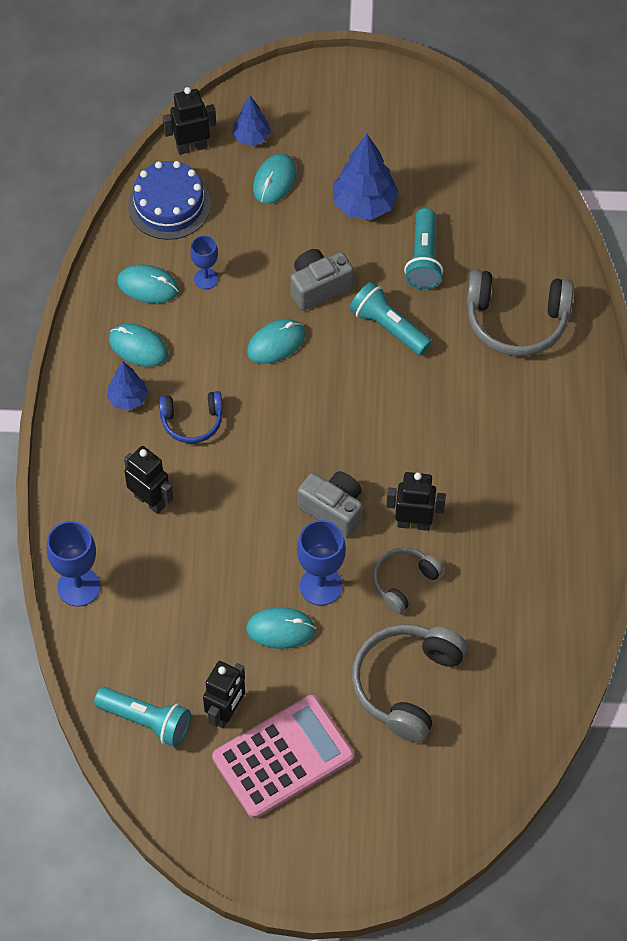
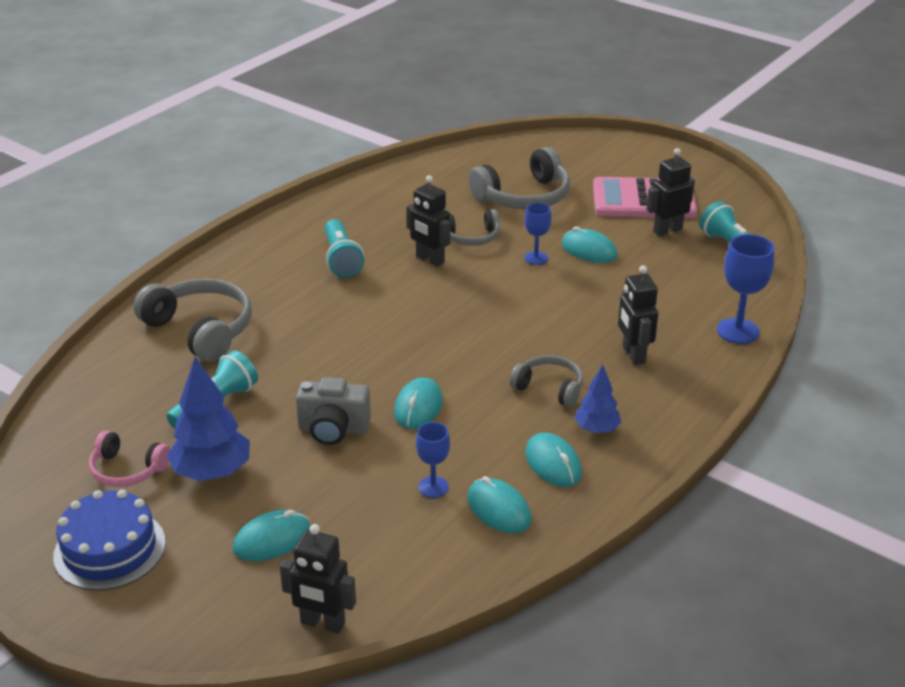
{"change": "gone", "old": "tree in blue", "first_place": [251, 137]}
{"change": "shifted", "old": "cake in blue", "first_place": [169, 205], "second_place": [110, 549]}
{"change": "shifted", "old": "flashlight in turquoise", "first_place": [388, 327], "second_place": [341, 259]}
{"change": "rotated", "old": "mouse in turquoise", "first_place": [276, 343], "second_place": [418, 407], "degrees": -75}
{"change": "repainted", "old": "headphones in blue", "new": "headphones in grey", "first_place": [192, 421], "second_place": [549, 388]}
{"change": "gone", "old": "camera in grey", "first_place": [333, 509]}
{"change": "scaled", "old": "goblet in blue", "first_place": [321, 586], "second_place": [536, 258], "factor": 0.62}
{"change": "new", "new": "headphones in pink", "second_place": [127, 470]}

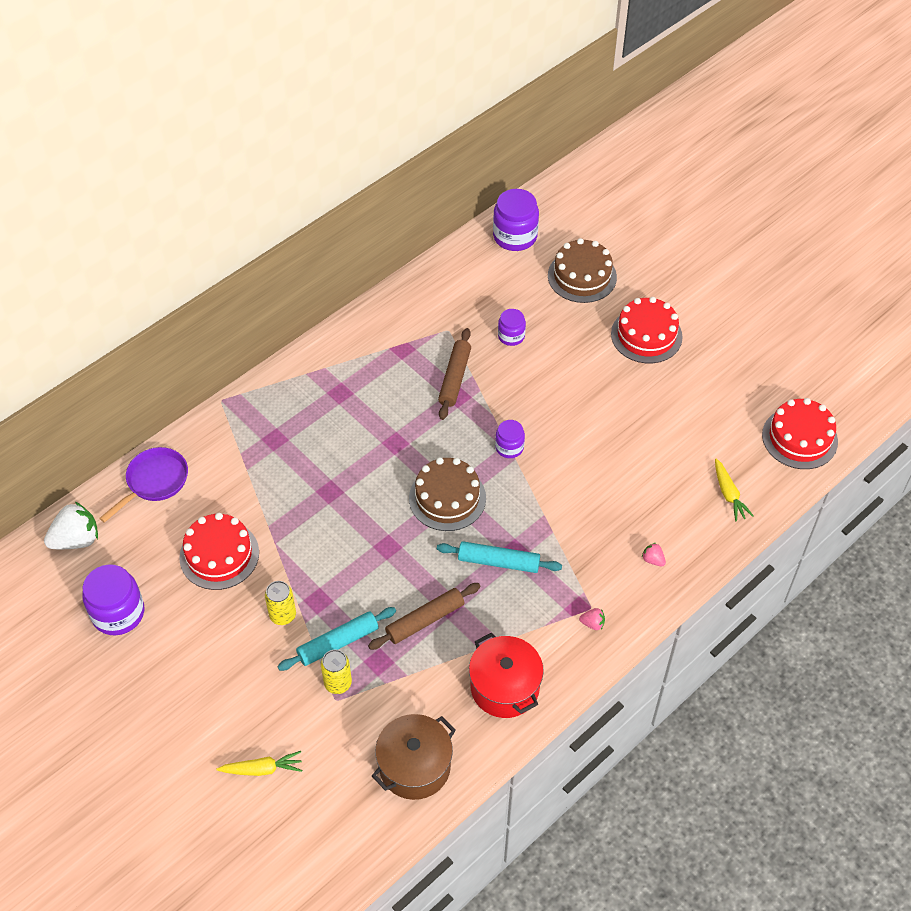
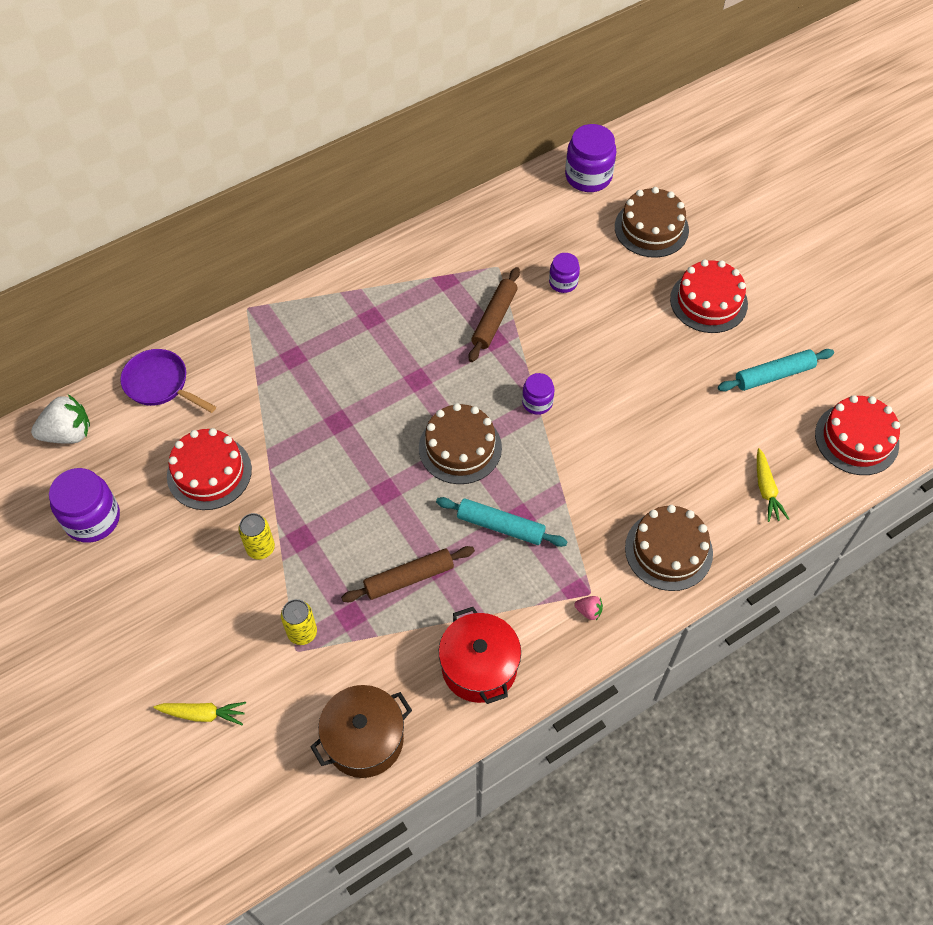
{"change": "rotated", "old": "pan in purple", "first_place": [154, 482], "second_place": [160, 384], "degrees": -105}
{"change": "swapped", "old": "strawberry in pink", "new": "cake in brown", "first_place": [653, 560], "second_place": [668, 550]}
{"change": "shifted", "old": "rolling pin in turquoise", "first_place": [338, 643], "second_place": [774, 375]}

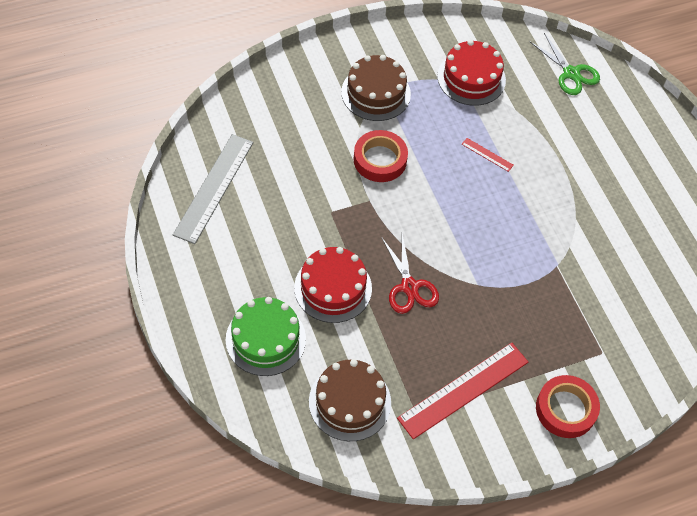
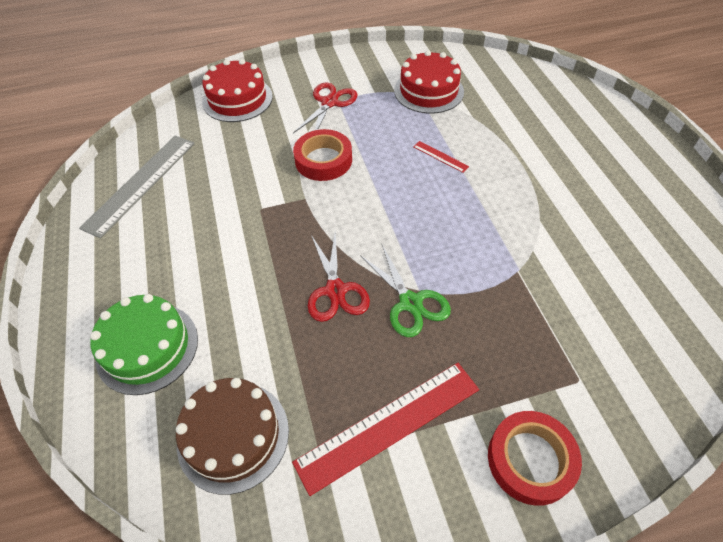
{"change": "shifted", "old": "scissors in green", "first_place": [571, 73], "second_place": [410, 303]}
{"change": "swapped", "old": "cake in brown", "new": "scissors in red", "first_place": [376, 93], "second_place": [329, 102]}
{"change": "shifted", "old": "cake in red", "first_place": [333, 288], "second_place": [237, 99]}

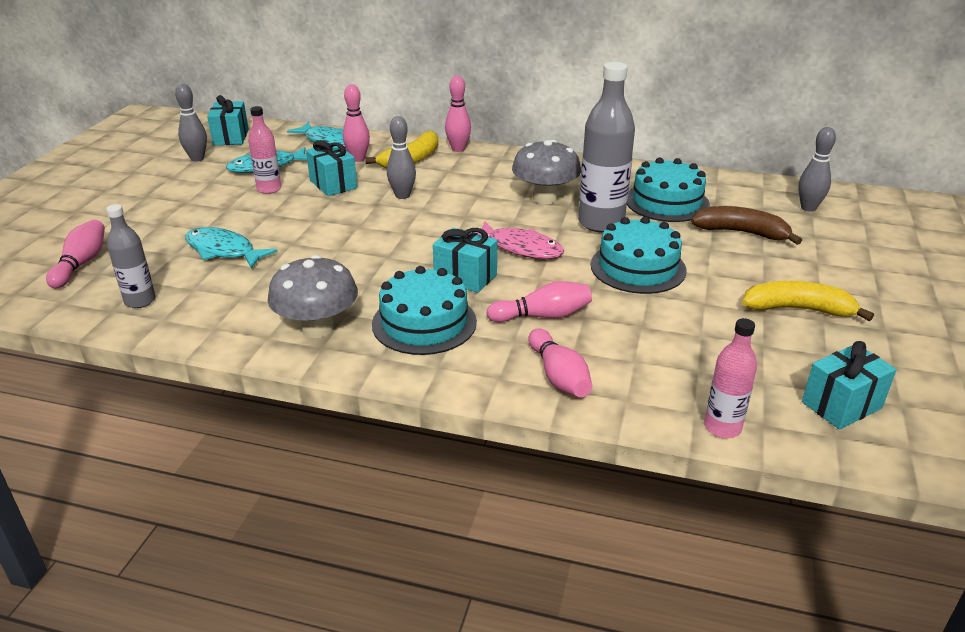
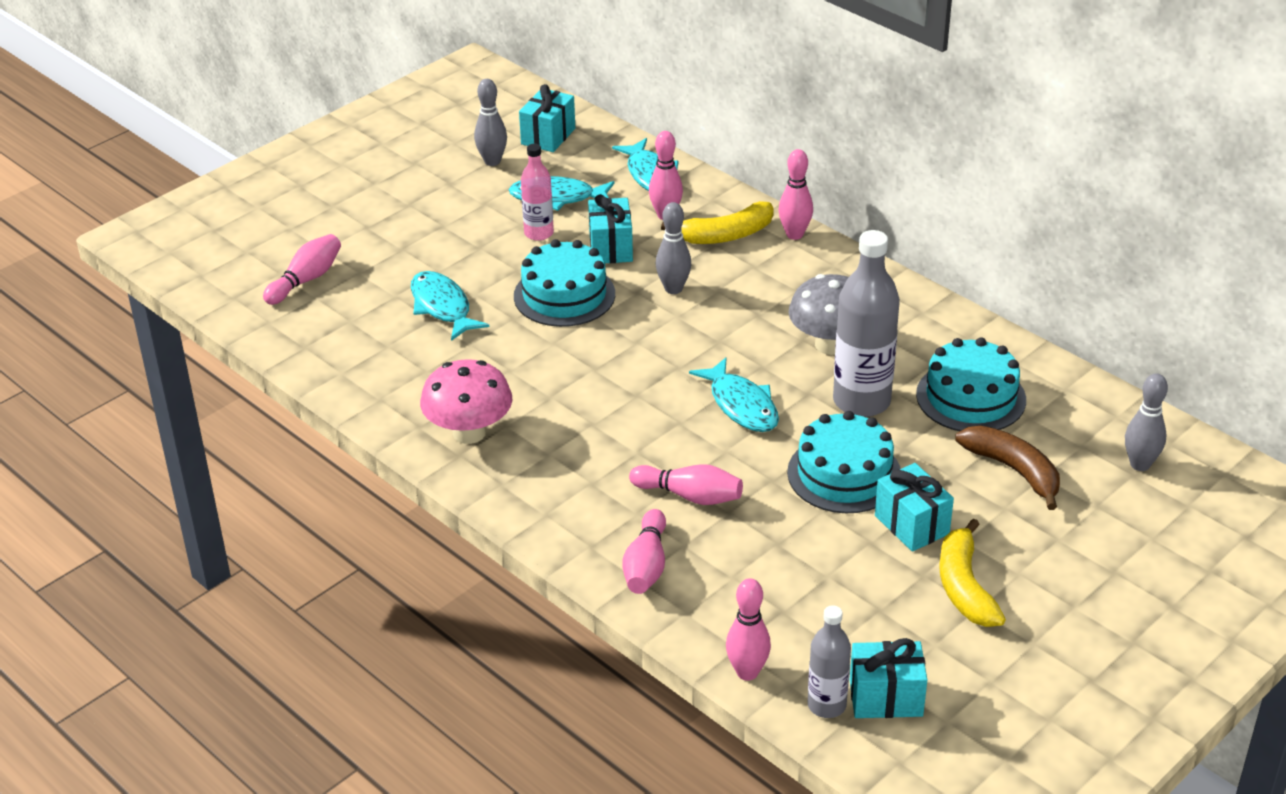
{"change": "shifted", "old": "bottle in grey", "first_place": [140, 301], "second_place": [826, 705]}
{"change": "repainted", "old": "fish in pink", "new": "fish in turquoise", "first_place": [520, 248], "second_place": [741, 405]}
{"change": "shifted", "old": "gift in turquoise", "first_place": [465, 277], "second_place": [911, 525]}
{"change": "repainted", "old": "mushroom in grey", "new": "mushroom in pink", "first_place": [317, 328], "second_place": [469, 433]}
{"change": "shifted", "old": "cake in turquoise", "first_place": [424, 323], "second_place": [564, 295]}
{"change": "rotated", "old": "banana in yellow", "first_place": [798, 309], "second_place": [964, 586], "degrees": -135}
{"change": "swapped", "old": "bottle in pink", "new": "bowling pin in pink", "first_place": [722, 427], "second_place": [747, 672]}

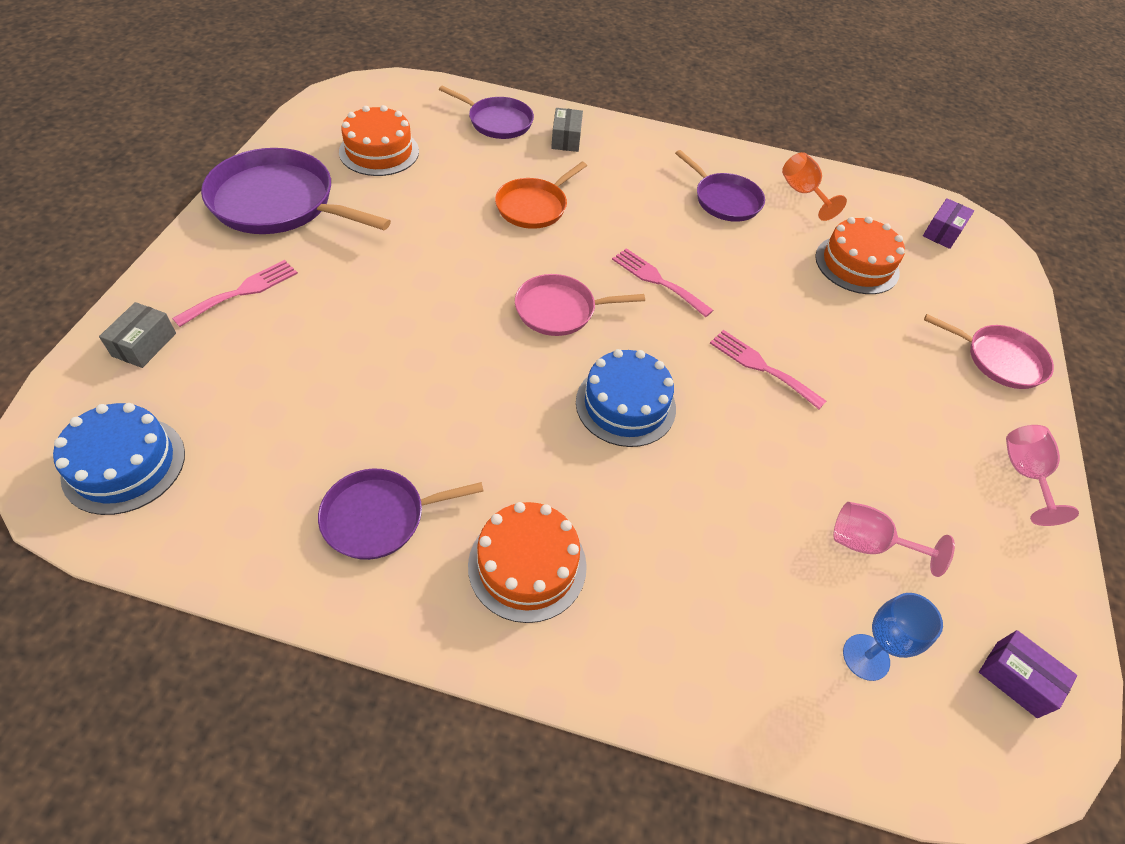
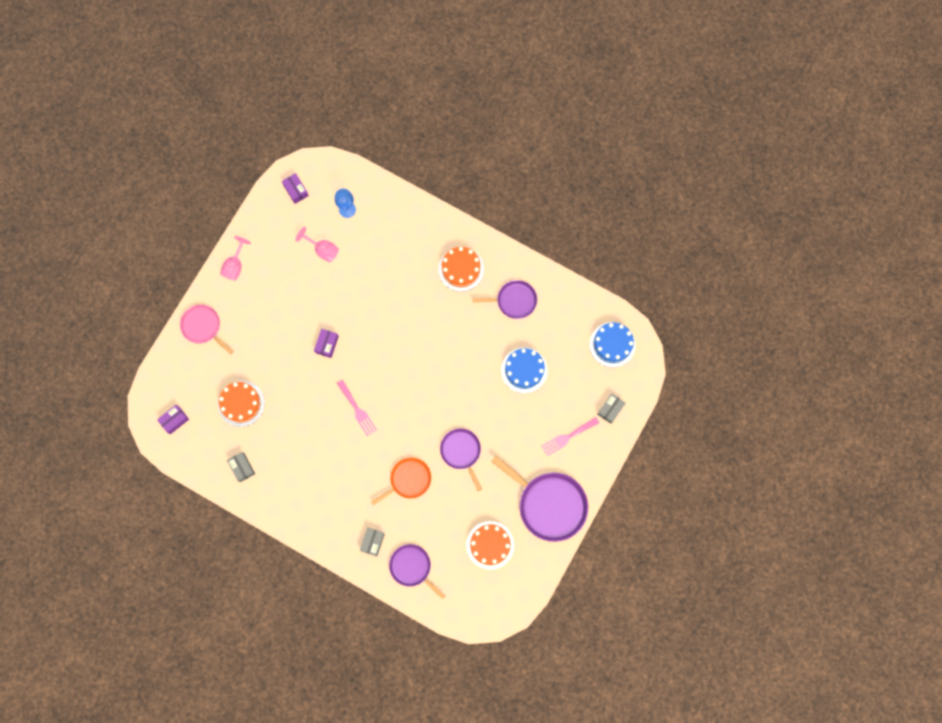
{"change": "shifted", "old": "pan in purple", "first_place": [724, 200], "second_place": [461, 452]}
{"change": "swapped", "old": "goblet in orange", "new": "box in grey", "first_place": [803, 193], "second_place": [242, 467]}
{"change": "gone", "old": "pan in pink", "first_place": [560, 310]}
{"change": "swapped", "old": "fork in pink", "new": "box in purple", "first_place": [761, 367], "second_place": [327, 344]}
{"change": "shifted", "old": "cake in blue", "first_place": [625, 405], "second_place": [524, 370]}

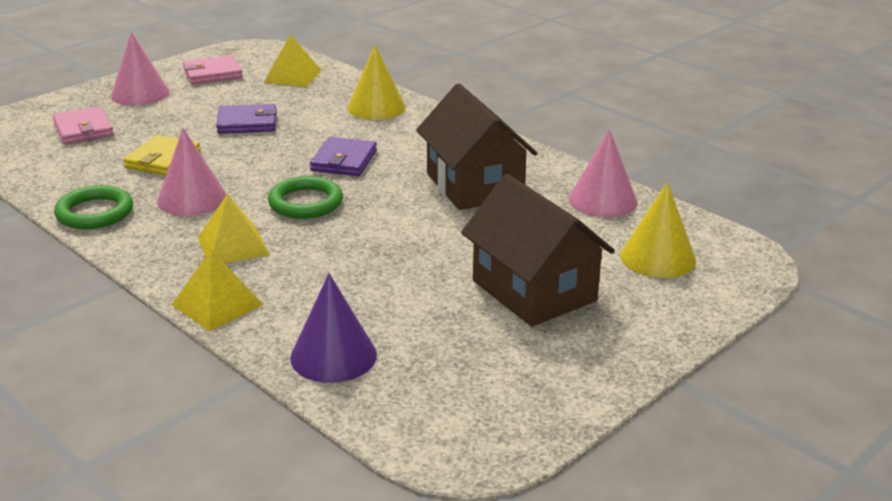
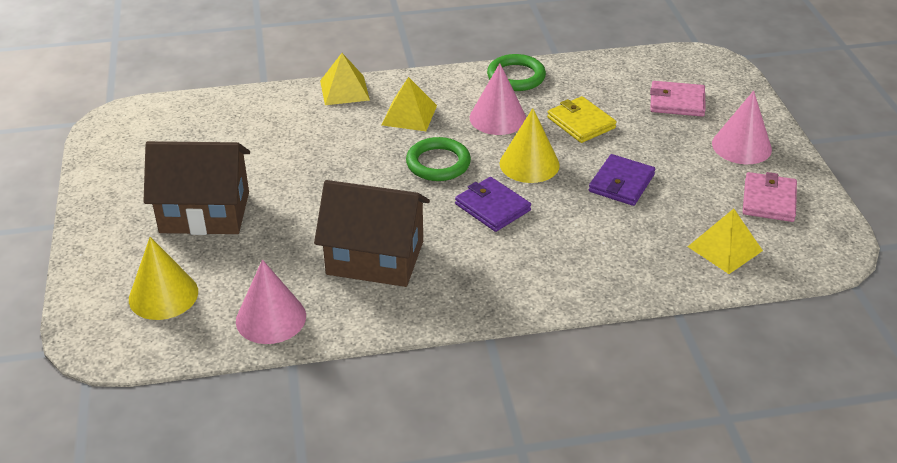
{"change": "shifted", "old": "cone in yellow", "first_place": [376, 107], "second_place": [529, 164]}
{"change": "gone", "old": "cone in purple", "first_place": [333, 356]}

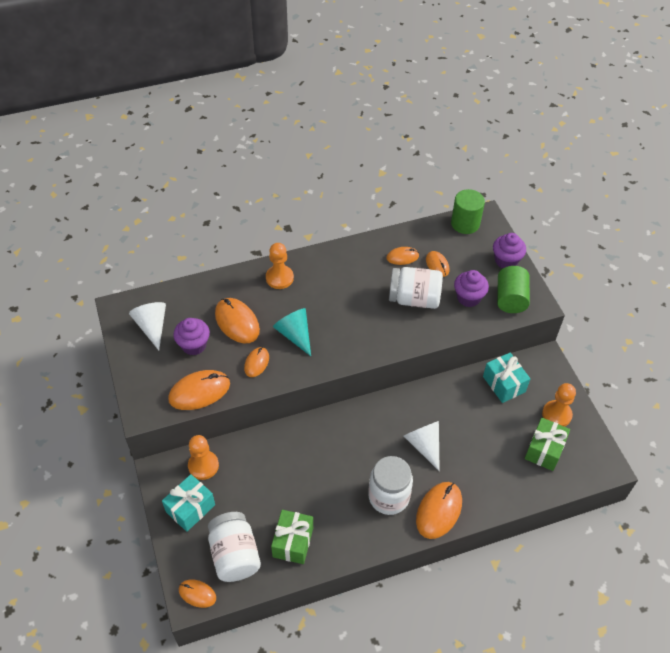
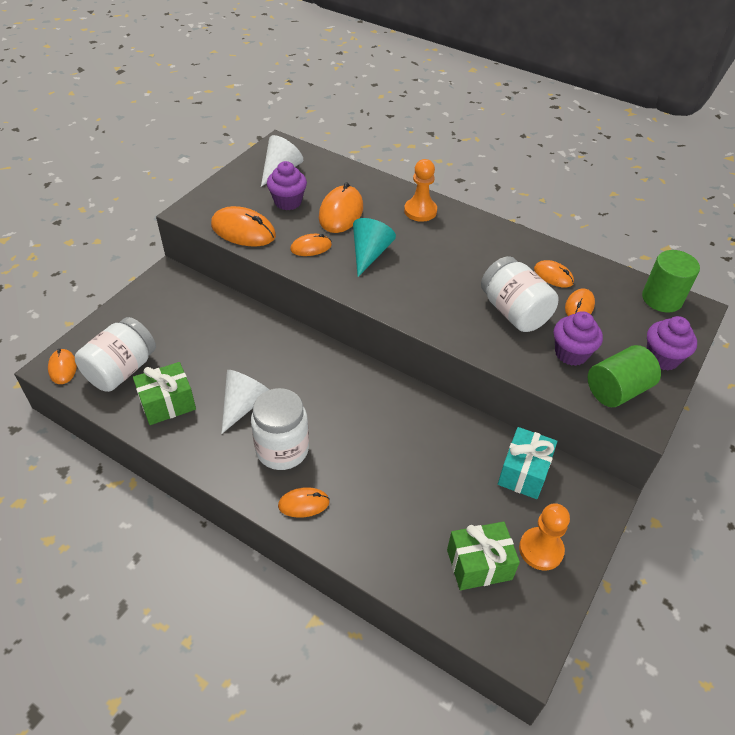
{"change": "shifted", "old": "cone in white", "first_place": [424, 445], "second_place": [244, 405]}
{"change": "gone", "old": "pawn in orange", "first_place": [203, 466]}
{"change": "gone", "old": "gift in turquoise", "first_place": [190, 508]}
{"change": "scaled", "old": "mouse in orange", "first_place": [439, 511], "second_place": [303, 504], "factor": 0.58}

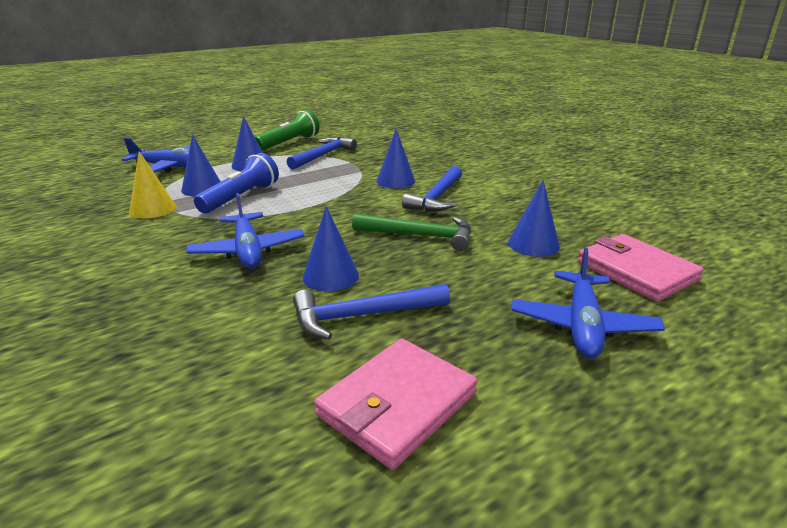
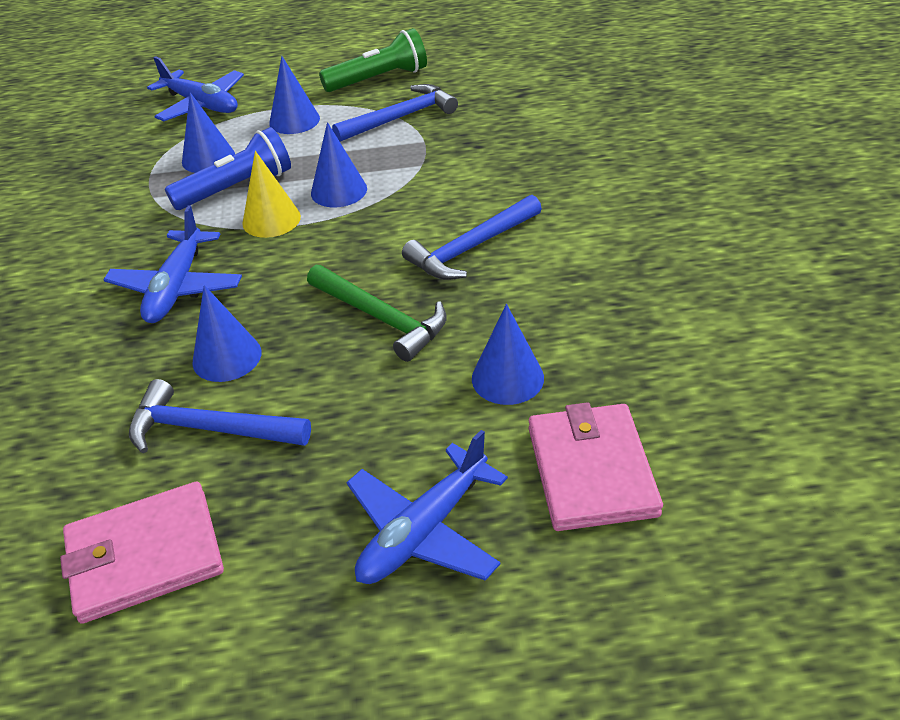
{"change": "shifted", "old": "cone in blue", "first_place": [395, 181], "second_place": [339, 191]}
{"change": "shifted", "old": "cone in yellow", "first_place": [152, 209], "second_place": [271, 219]}

